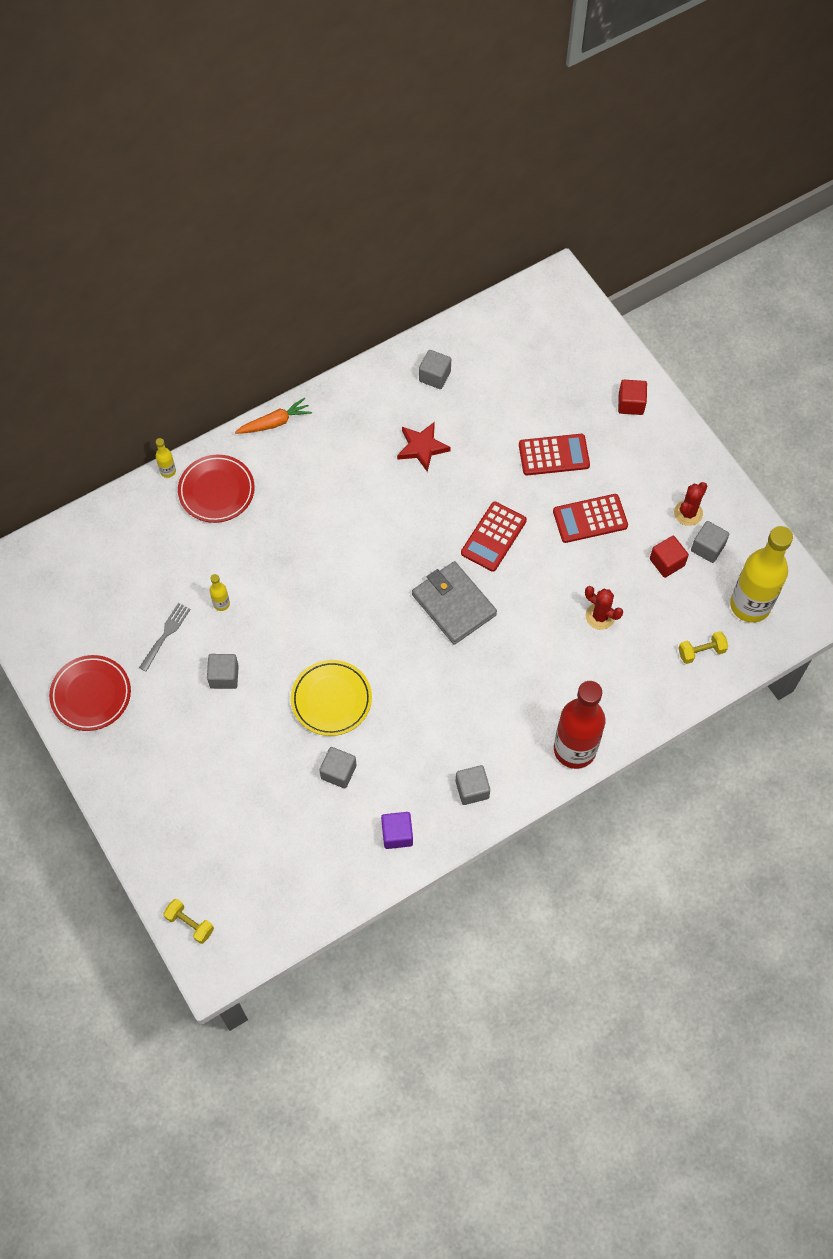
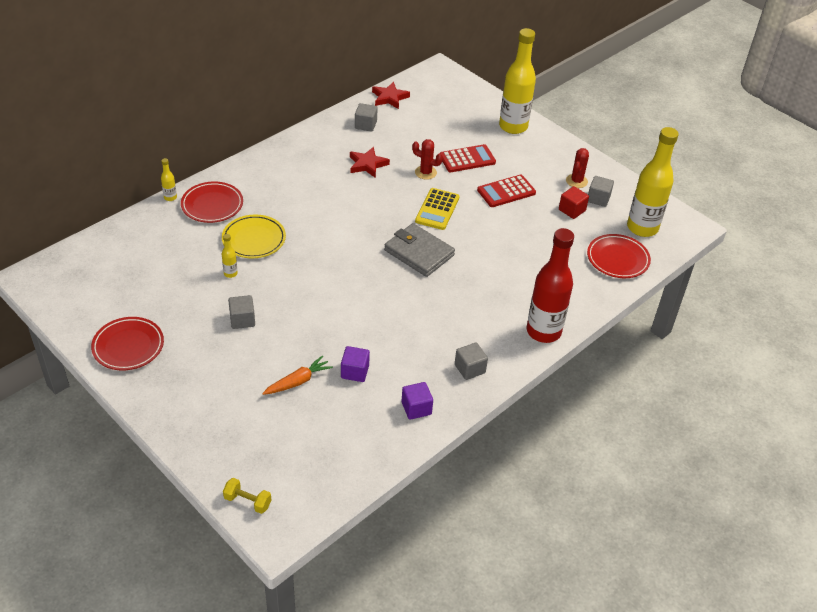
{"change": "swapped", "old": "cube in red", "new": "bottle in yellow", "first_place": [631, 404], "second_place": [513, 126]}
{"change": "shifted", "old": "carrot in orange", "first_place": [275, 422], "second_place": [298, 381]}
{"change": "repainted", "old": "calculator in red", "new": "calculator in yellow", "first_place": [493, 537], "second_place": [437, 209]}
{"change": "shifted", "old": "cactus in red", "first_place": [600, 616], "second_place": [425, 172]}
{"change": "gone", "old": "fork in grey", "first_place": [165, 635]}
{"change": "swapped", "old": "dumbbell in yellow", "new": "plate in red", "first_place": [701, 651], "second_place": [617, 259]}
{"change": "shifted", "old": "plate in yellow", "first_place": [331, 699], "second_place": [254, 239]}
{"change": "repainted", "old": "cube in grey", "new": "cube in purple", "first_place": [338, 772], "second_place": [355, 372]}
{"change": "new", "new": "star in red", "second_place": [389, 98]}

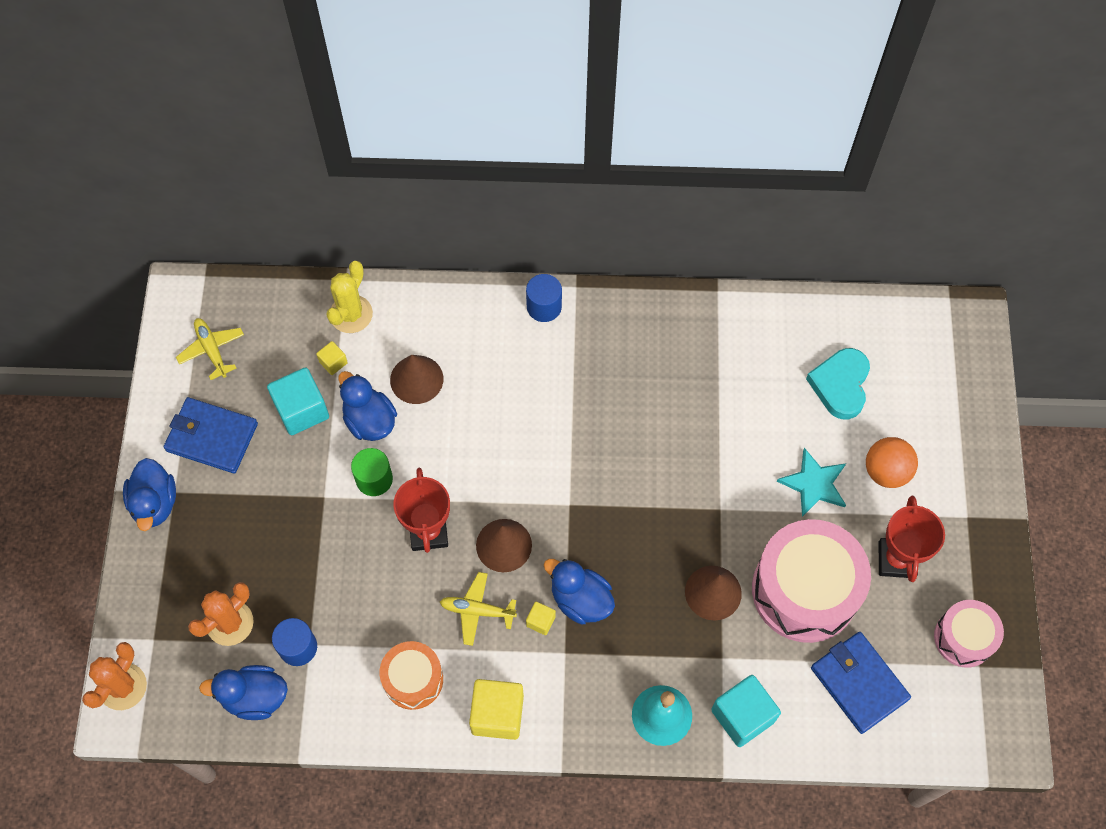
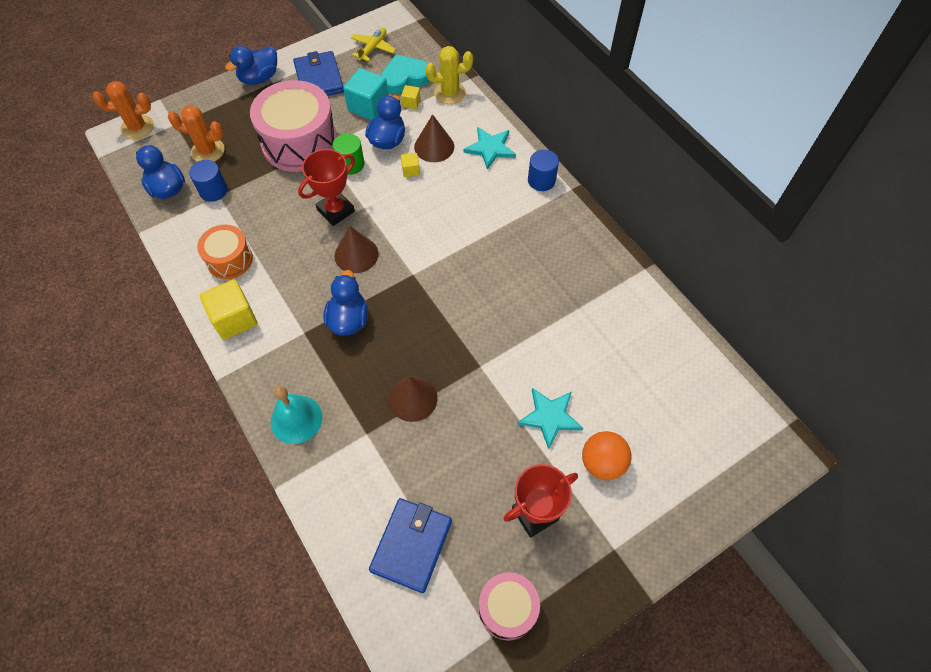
{"change": "shifted", "old": "heart in turquoise", "first_place": [840, 385], "second_place": [405, 78]}
{"change": "shifted", "old": "drum in pink", "first_place": [805, 590], "second_place": [300, 142]}
{"change": "gone", "old": "plane in yellow", "first_place": [477, 610]}
{"change": "shifted", "old": "cube in yellow", "first_place": [540, 621], "second_place": [410, 170]}
{"change": "gone", "old": "cube in turquoise", "first_place": [742, 716]}
{"change": "new", "new": "star in turquoise", "second_place": [490, 148]}

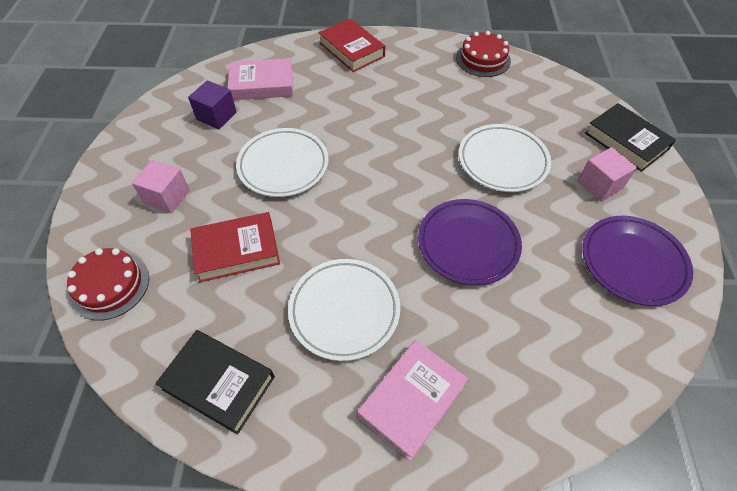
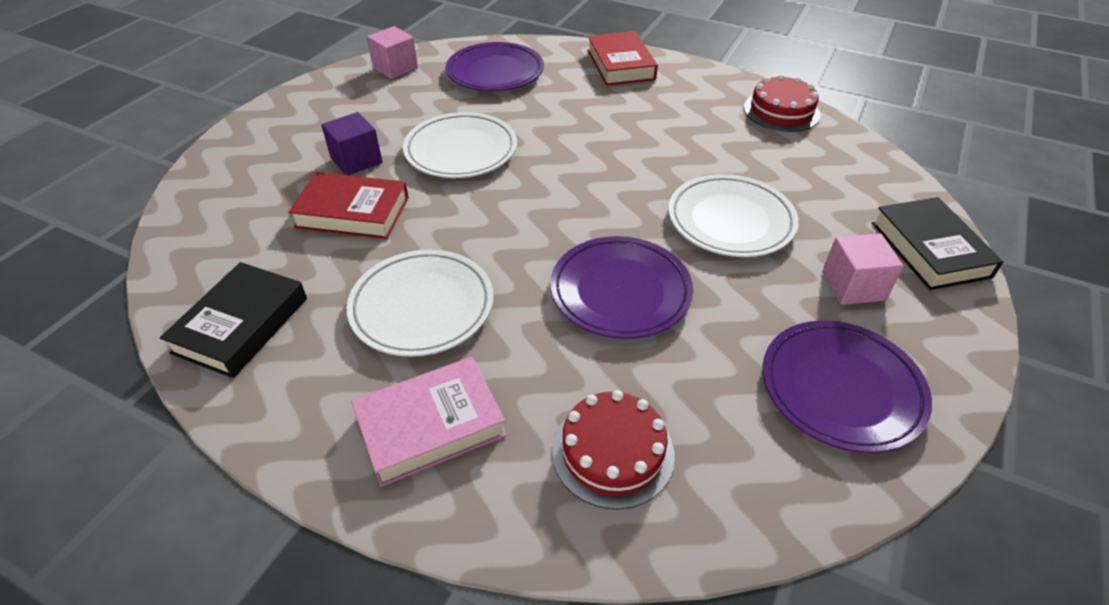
{"change": "swapped", "old": "book in pink", "new": "plate in purple", "first_place": [262, 84], "second_place": [495, 72]}
{"change": "shifted", "old": "cube in purple", "first_place": [216, 116], "second_place": [356, 160]}
{"change": "shifted", "old": "cube in pink", "first_place": [167, 197], "second_place": [395, 68]}
{"change": "shifted", "old": "cake in red", "first_place": [110, 285], "second_place": [612, 452]}
{"change": "rotated", "old": "book in black", "first_place": [219, 383], "second_place": [241, 325], "degrees": 60}

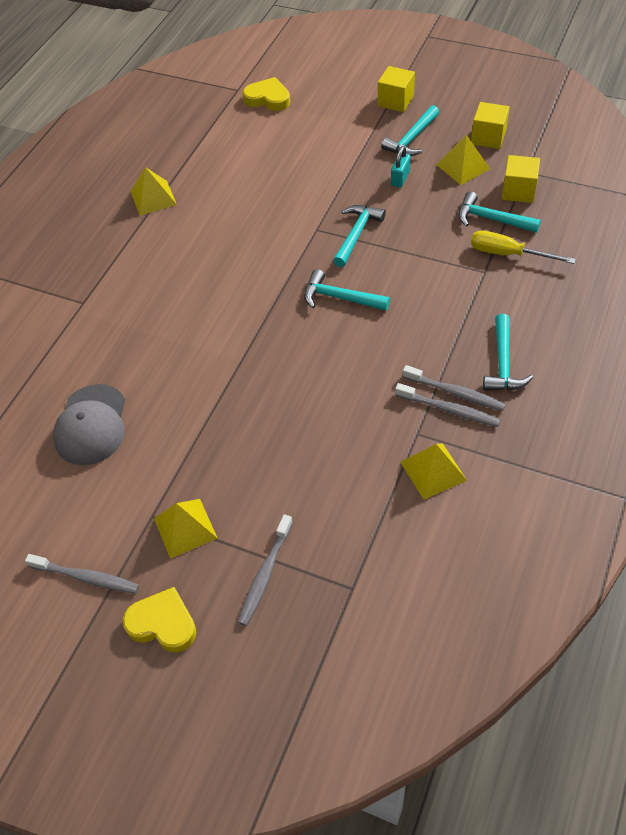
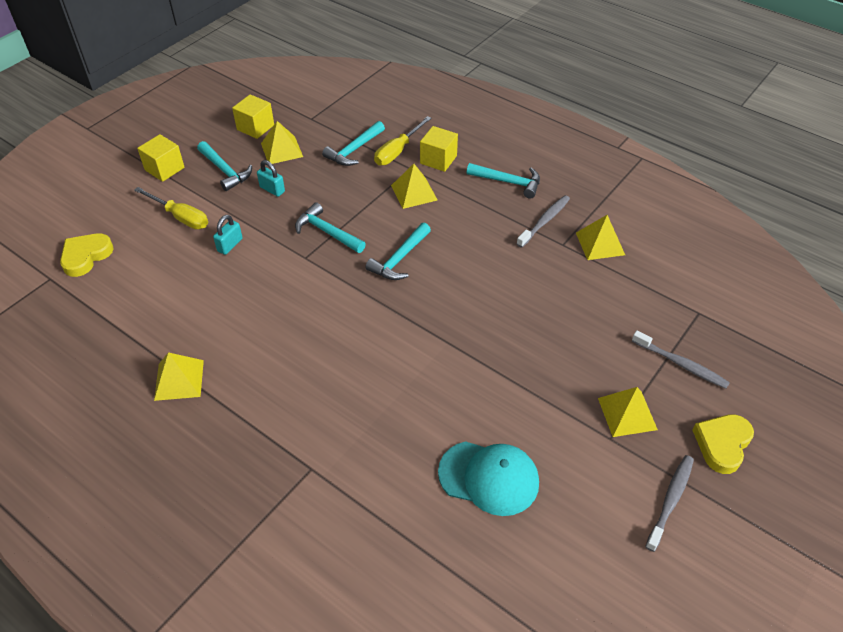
{"change": "shifted", "old": "cube in yellow", "first_place": [518, 191], "second_place": [438, 160]}
{"change": "gone", "old": "toothbrush in grey", "first_place": [455, 393]}
{"change": "repainted", "old": "cap in grey", "new": "cap in turquoise", "first_place": [91, 425], "second_place": [489, 477]}
{"change": "new", "new": "pyramid in yellow", "second_place": [414, 192]}
{"change": "new", "new": "screwdriver in yellow", "second_place": [180, 217]}
{"change": "new", "new": "padlock in turquoise", "second_place": [230, 245]}

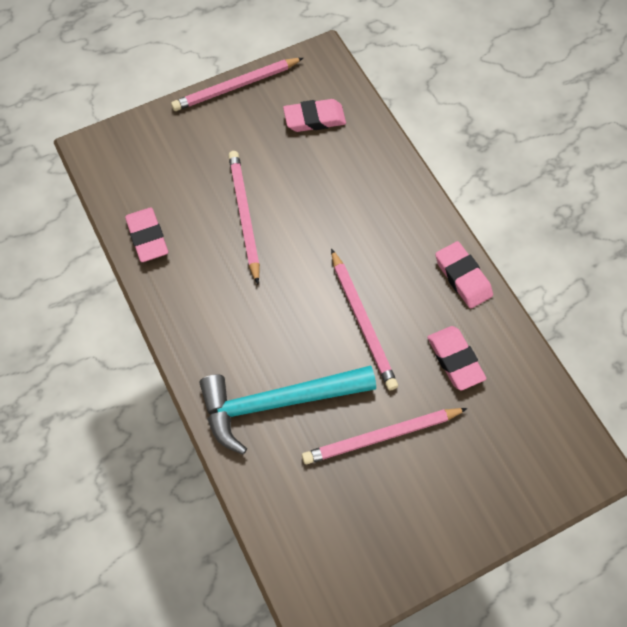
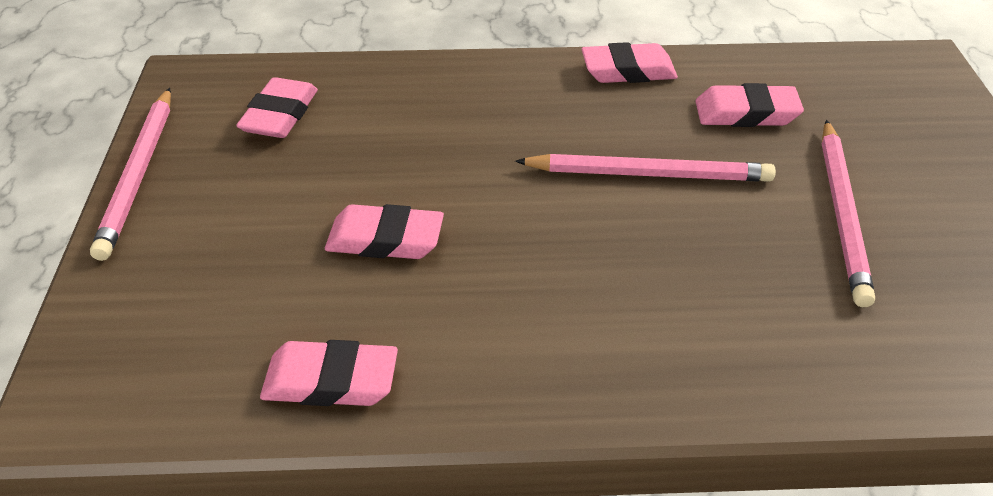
{"change": "swapped", "old": "pencil in pink", "new": "eraser in pink", "first_place": [244, 216], "second_place": [385, 239]}
{"change": "gone", "old": "hammer in turquoise", "first_place": [277, 403]}

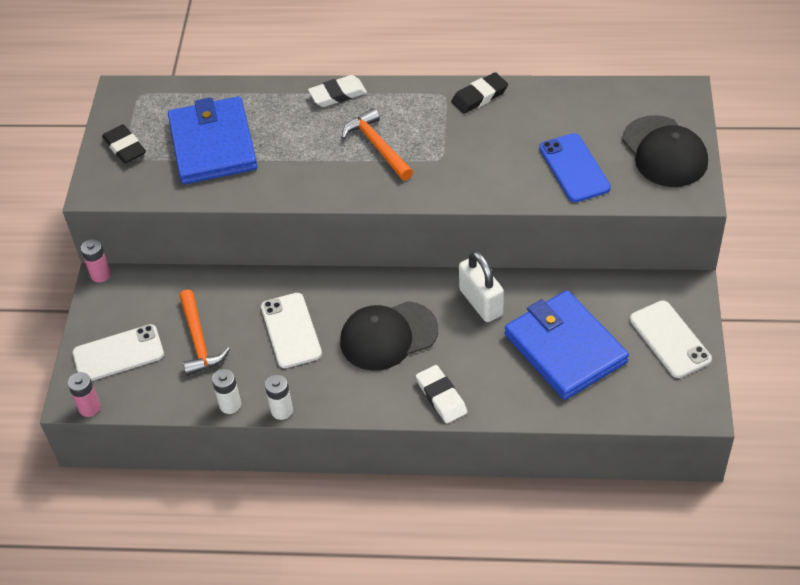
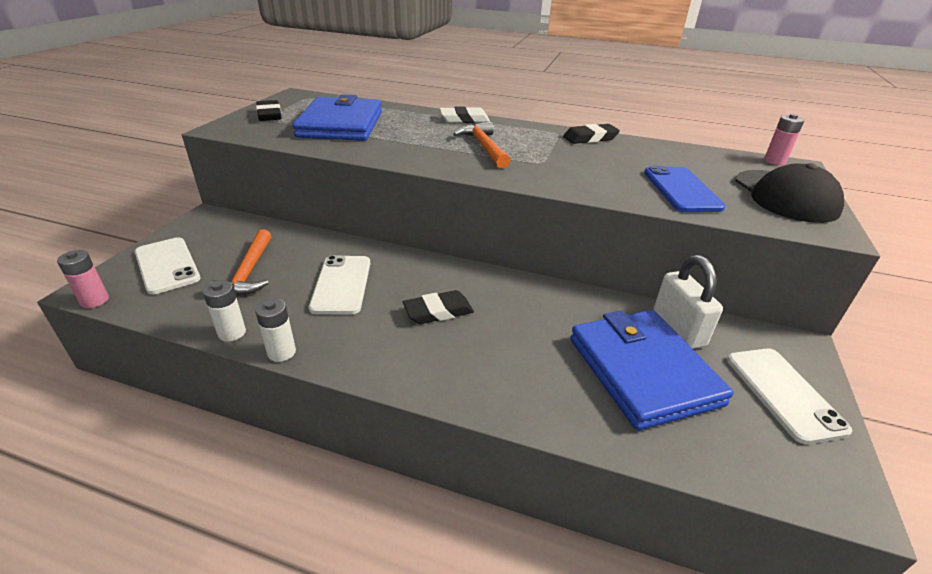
{"change": "shifted", "old": "battery in pink", "first_place": [101, 274], "second_place": [774, 161]}
{"change": "shifted", "old": "padlock in white", "first_place": [481, 302], "second_place": [678, 329]}
{"change": "swapped", "old": "cap in black", "new": "eraser in black", "first_place": [388, 336], "second_place": [438, 311]}
{"change": "rotated", "old": "phone in white", "first_place": [118, 354], "second_place": [167, 265], "degrees": 60}
{"change": "gone", "old": "eraser in white", "first_place": [441, 397]}

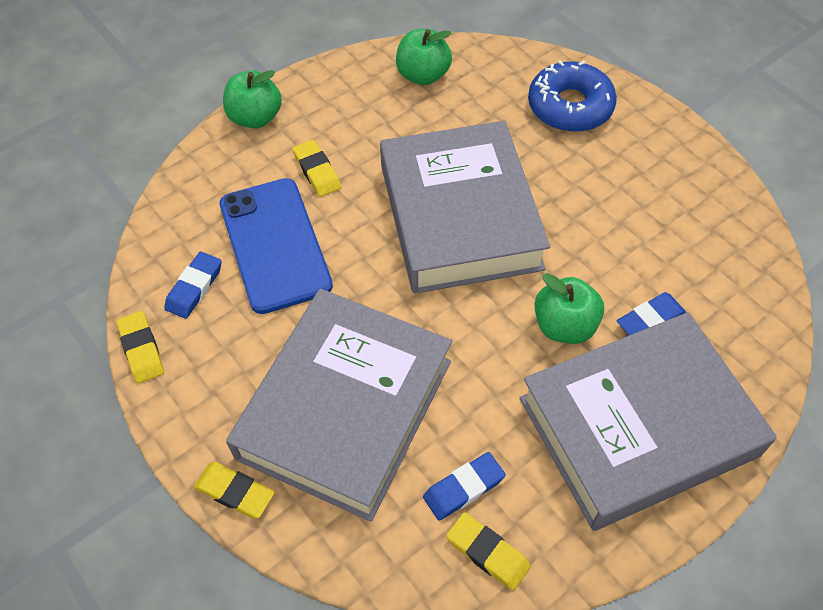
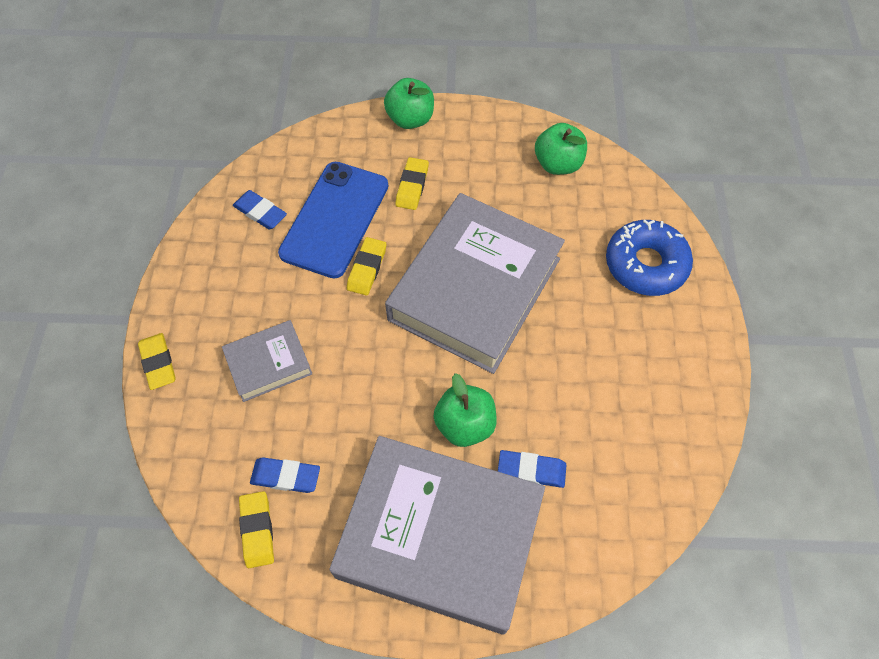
{"change": "rotated", "old": "eraser in blue", "first_place": [194, 287], "second_place": [260, 212], "degrees": 60}
{"change": "scaled", "old": "book in grey", "first_place": [345, 408], "second_place": [268, 363], "factor": 0.46}
{"change": "shifted", "old": "eraser in yellow", "first_place": [141, 349], "second_place": [367, 268]}

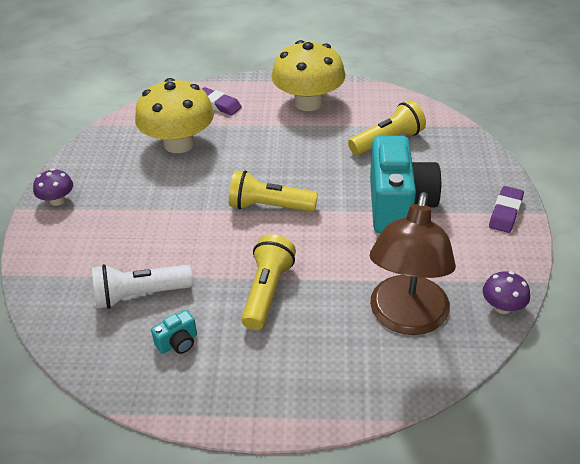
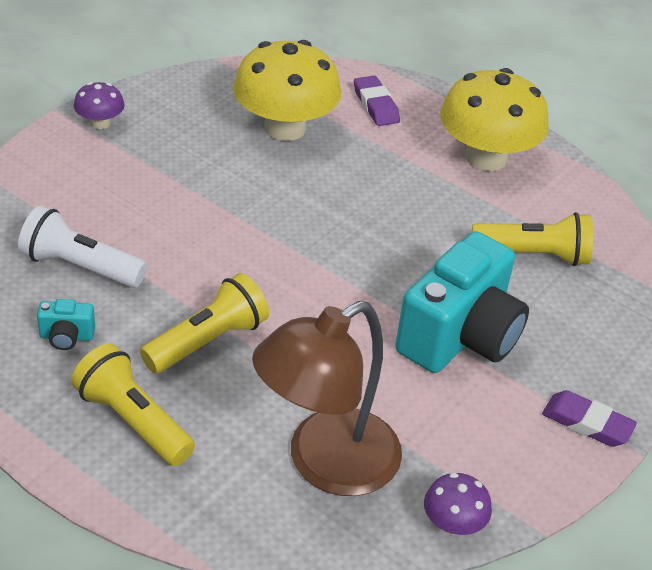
{"change": "shifted", "old": "flashlight in yellow", "first_place": [269, 206], "second_place": [133, 421]}
{"change": "rotated", "old": "eraser in purple", "first_place": [505, 212], "second_place": [587, 423], "degrees": 60}

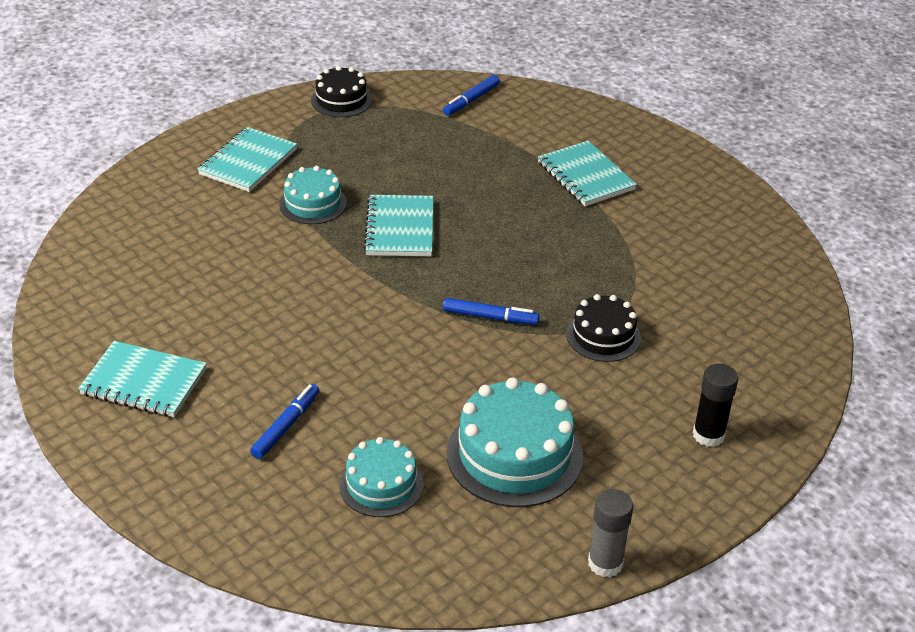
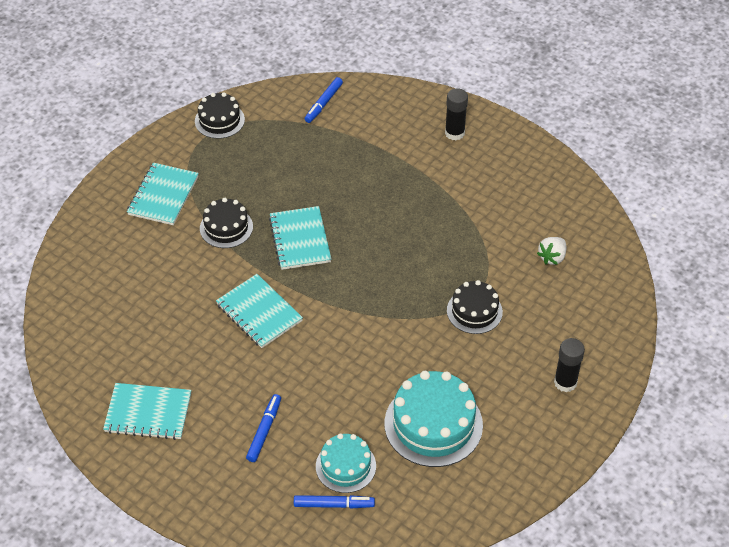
{"change": "shifted", "old": "notebook in turquoise", "first_place": [586, 176], "second_place": [259, 312]}
{"change": "repainted", "old": "cake in turquoise", "new": "cake in black", "first_place": [313, 203], "second_place": [226, 227]}
{"change": "shifted", "old": "marker in blue", "first_place": [490, 317], "second_place": [334, 505]}
{"change": "gone", "old": "glue stick in grey", "first_place": [605, 563]}
{"change": "new", "new": "glue stick in black", "second_place": [454, 133]}
{"change": "new", "new": "strawberry in white", "second_place": [552, 257]}

